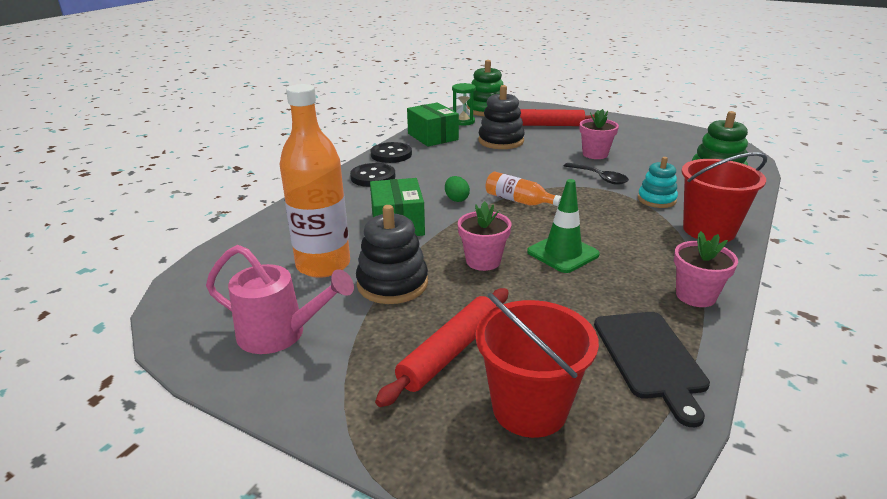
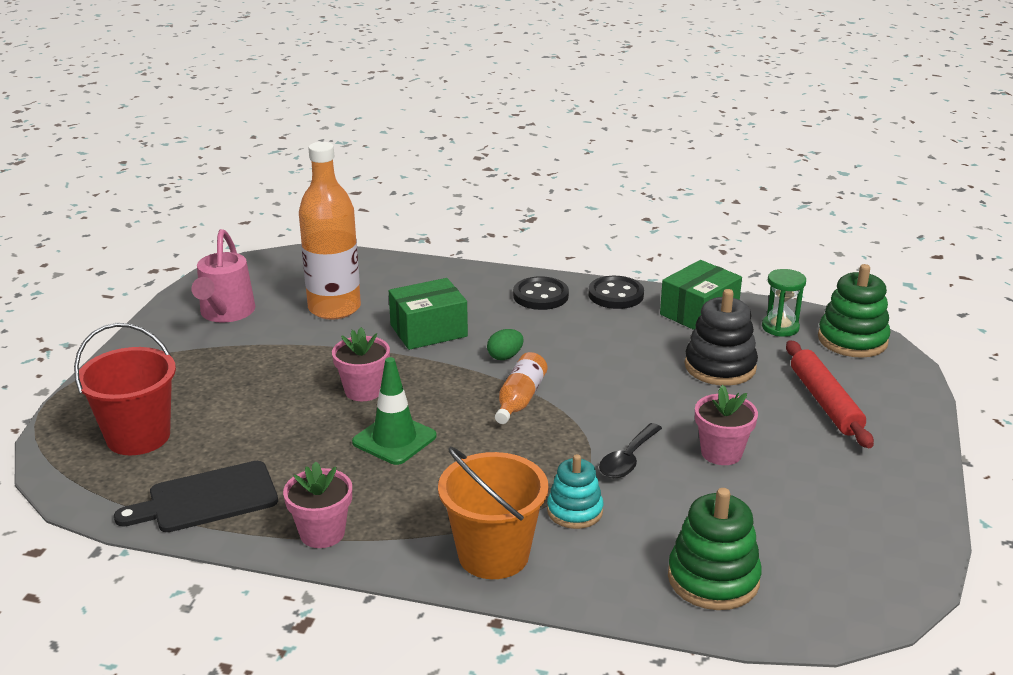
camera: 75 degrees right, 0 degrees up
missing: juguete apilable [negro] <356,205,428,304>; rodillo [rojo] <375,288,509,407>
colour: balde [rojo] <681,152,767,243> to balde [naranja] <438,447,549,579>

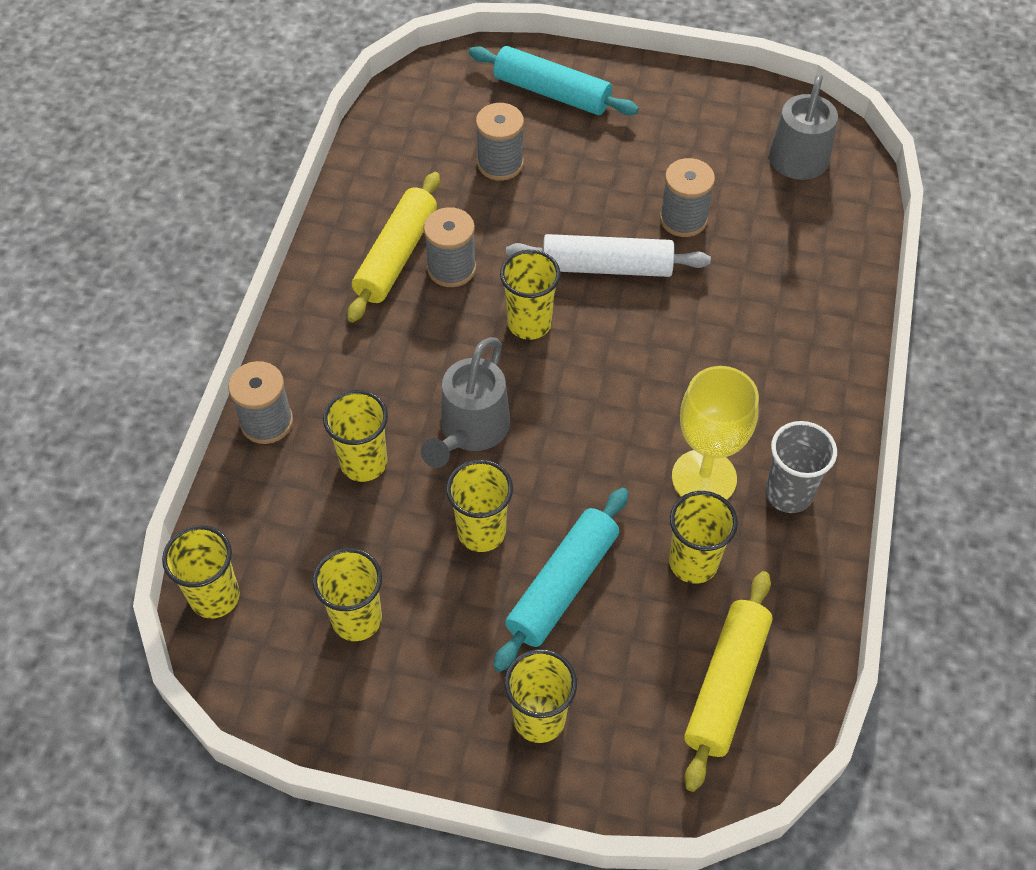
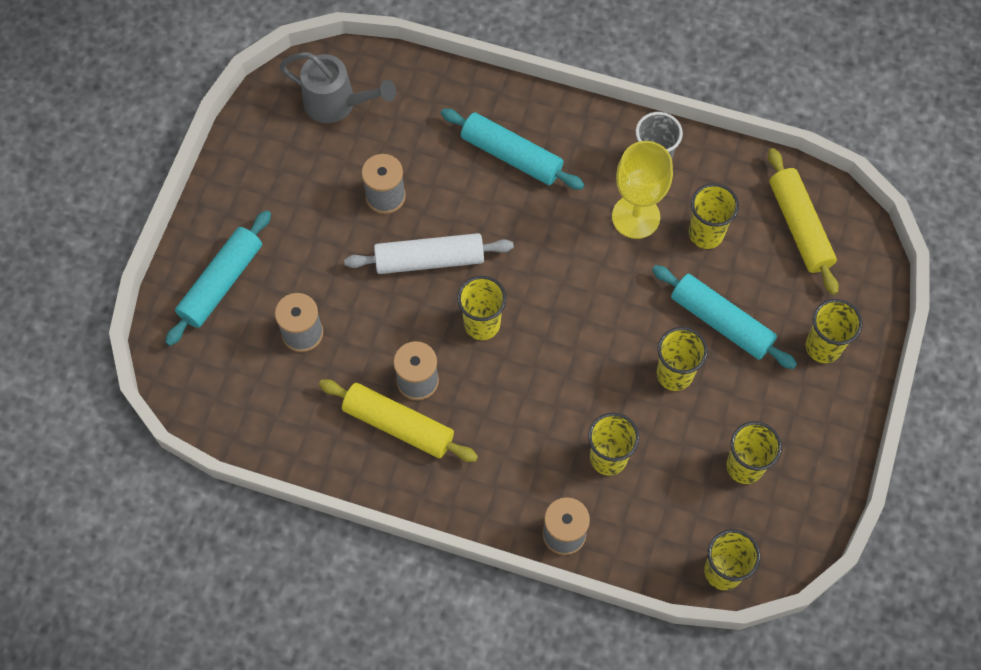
camera: 85 degrees left, 10 degrees up
missing: regadera [gris] <421,337,510,468>
appeared: rodillo [turquesa] <441,109,585,190>
spun: rodillo [blanco] <506,234,711,277> = <344,233,514,274> 75 degrees clockwise; rodillo [amarillo] <684,571,773,792> = <768,148,839,295> 45 degrees clockwise

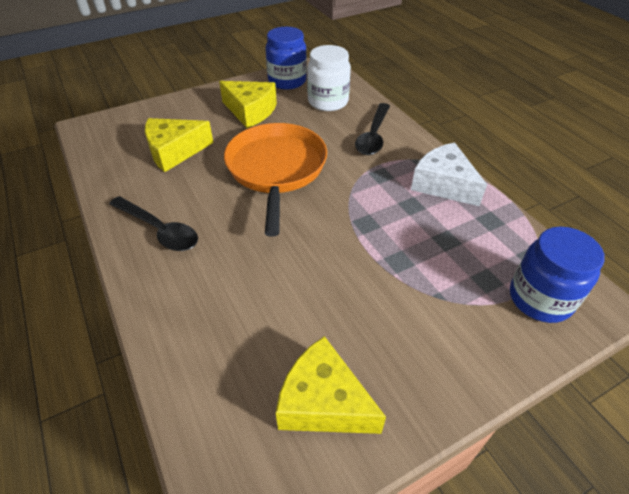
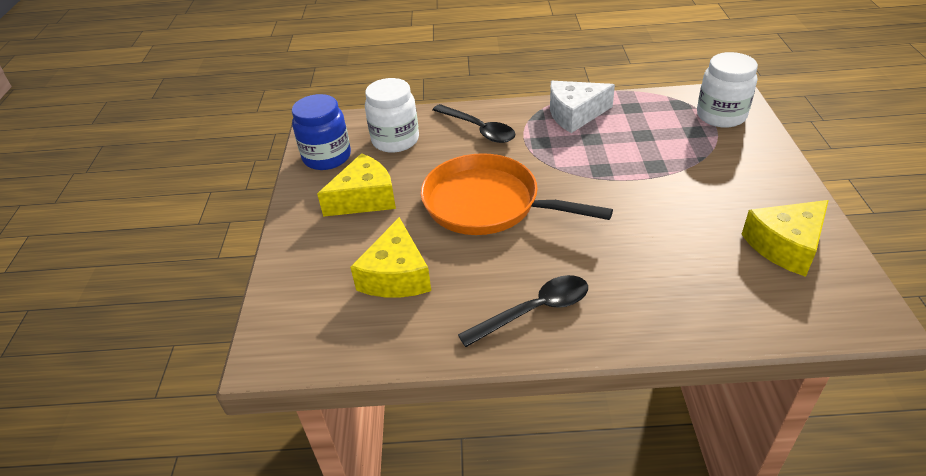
camera: 60 degrees left, 5 degrees down
colour: tarro [azul] <510,226,605,323> to tarro [blanco] <697,52,758,128>

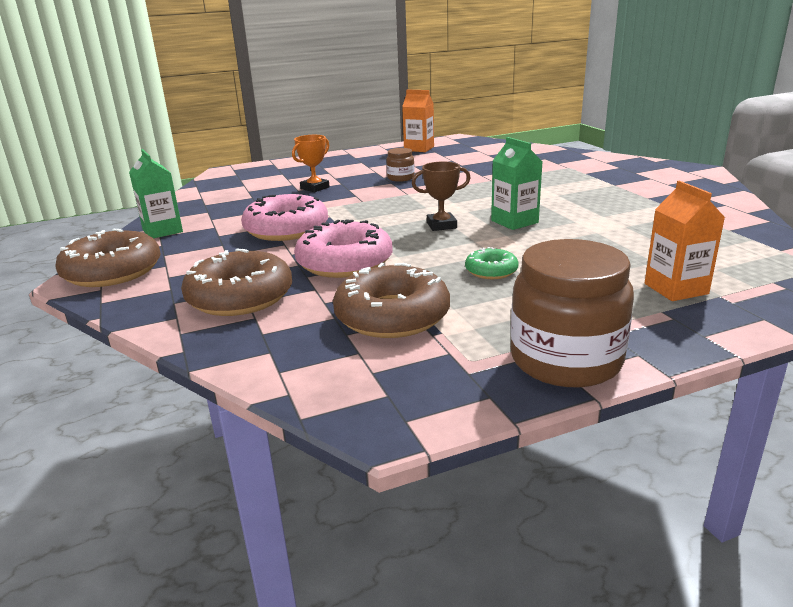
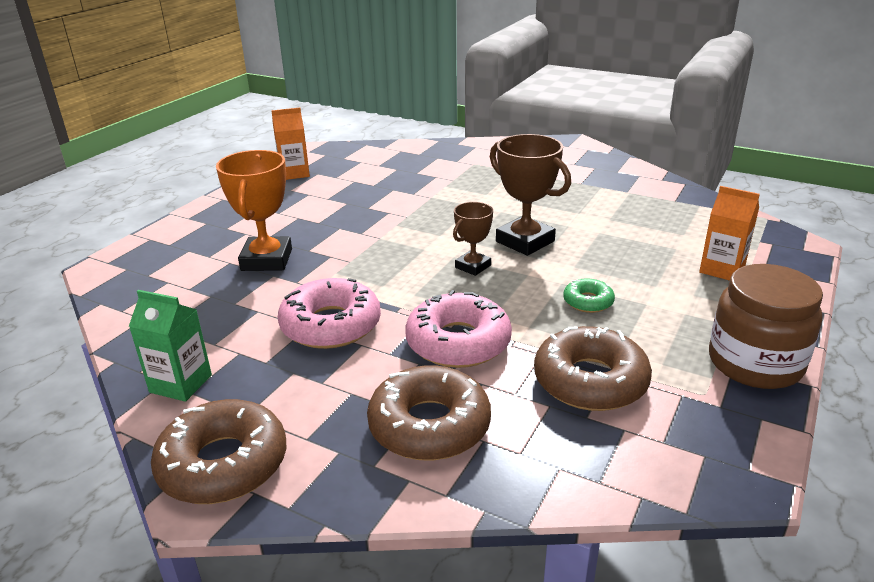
camera: 40 degrees left, 5 degrees up
missing: tarro [marrón] <386,148,415,182>
exchanged: cartón de leche [verde] <491,137,543,230> to trofeo [marrón] <490,134,571,256>
size: trofeo [naranja] <292,135,330,192> = <216,150,292,271> x1.71

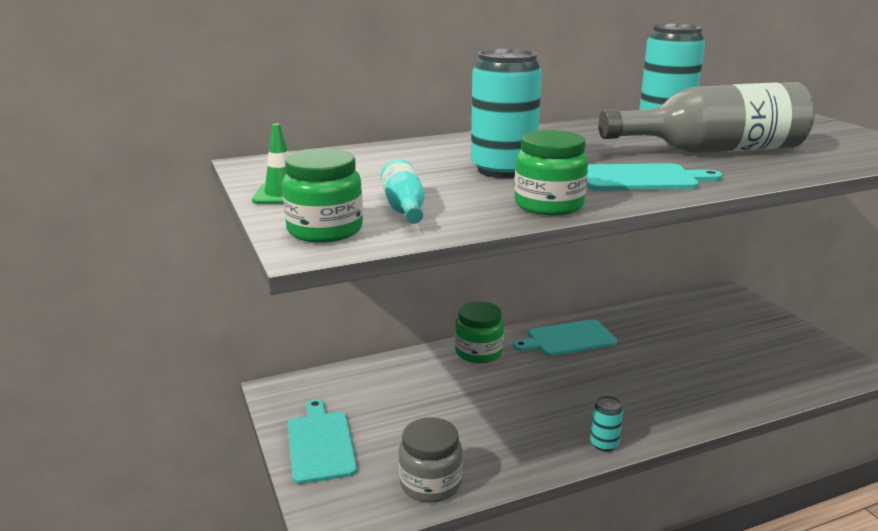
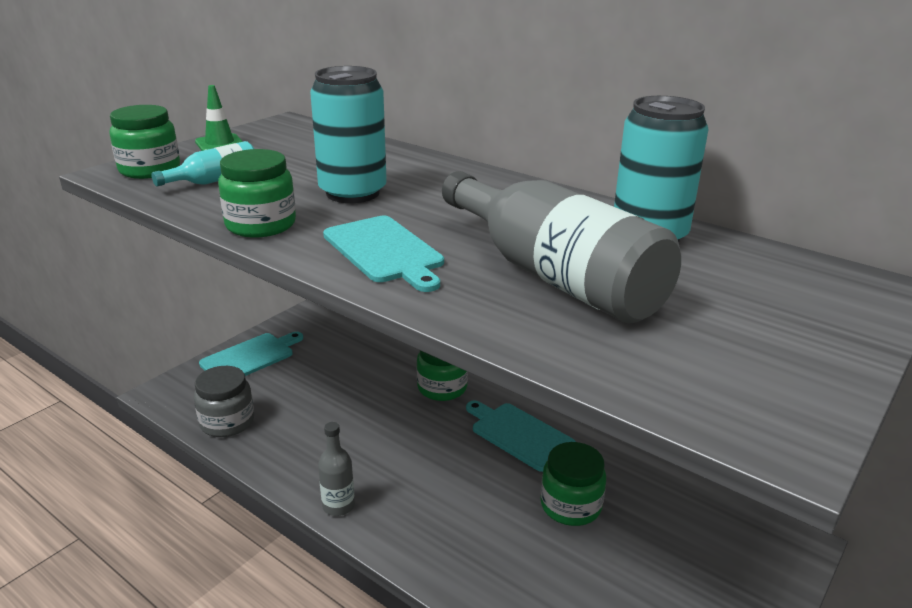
camera: 60 degrees right, 5 degrees up
appeared: tarro [verde] <541,442,606,526>
exchanged: lata [turquesa] <590,396,623,451> to botella [gris] <318,422,355,516>

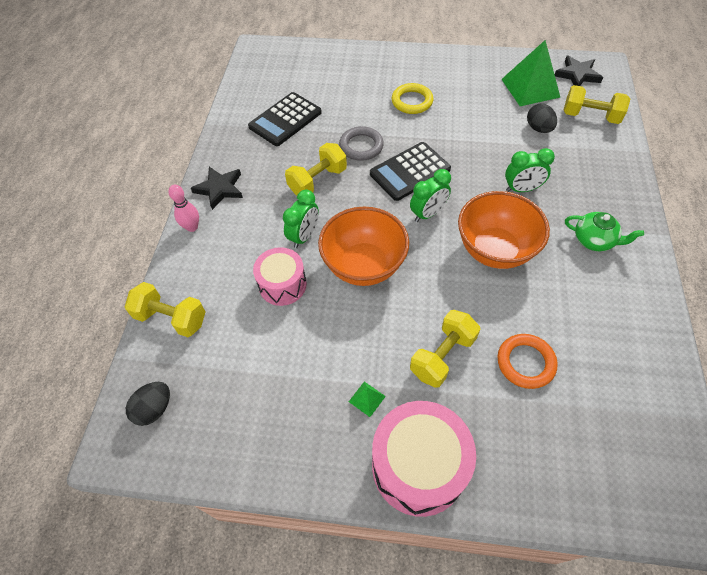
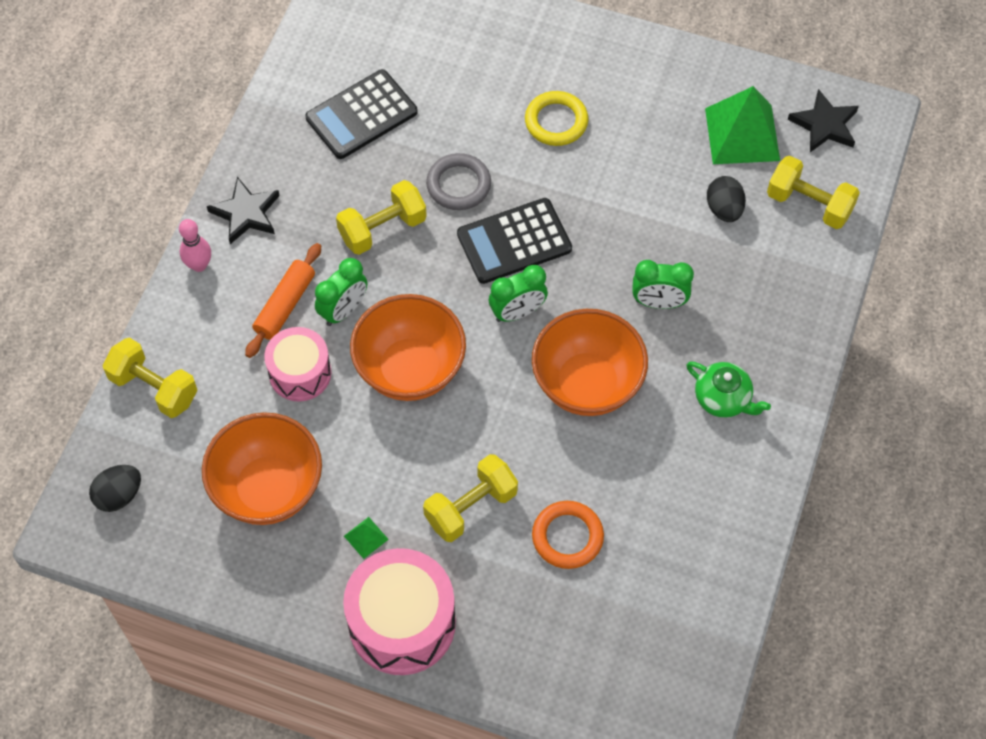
camera: 10 degrees right, 5 degrees up
appeared: cuenco [naranja] <202,412,322,525>; rodillo [naranja] <245,243,321,358>

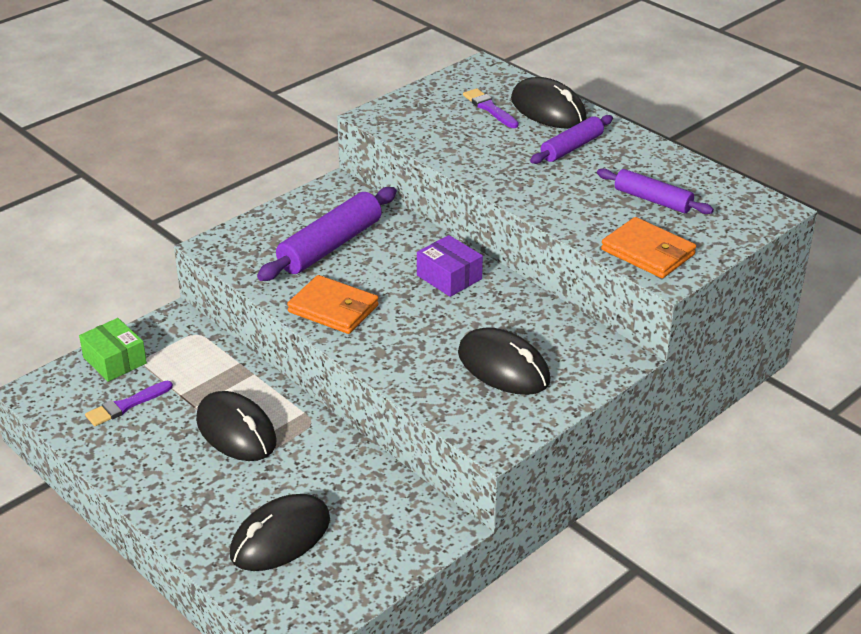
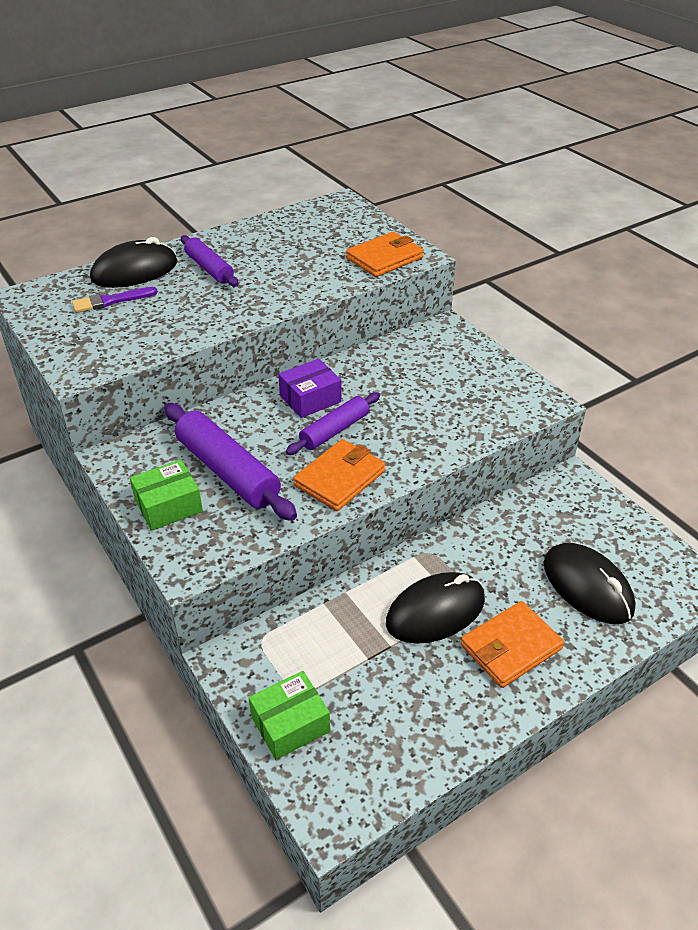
camera: 80 degrees left, 5 degrees up
missing: pincel [morado] <85,381,173,426>; ratón [negro] <458,327,550,395>
appeared: caja [verde] <130,460,203,531>; cartera [naranja] <461,601,564,688>
relocated: rodillo [morado] <597,168,714,214> to <286,392,380,455>

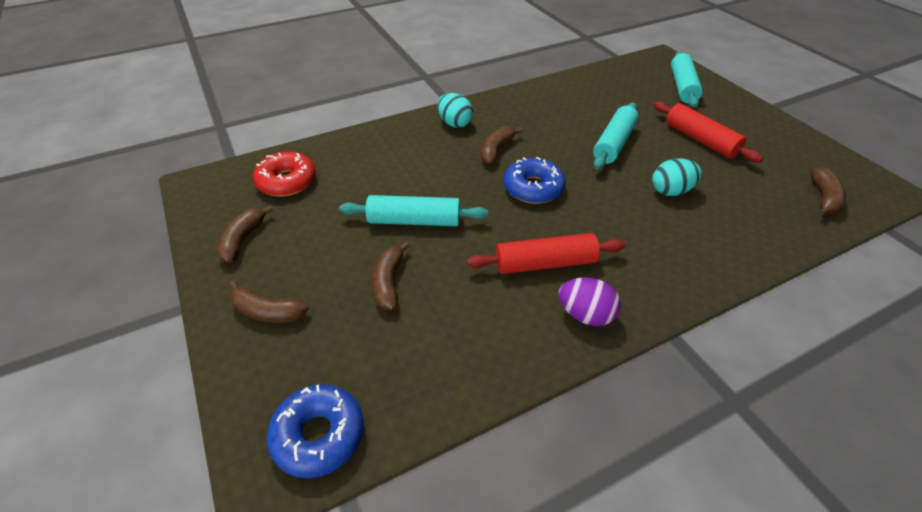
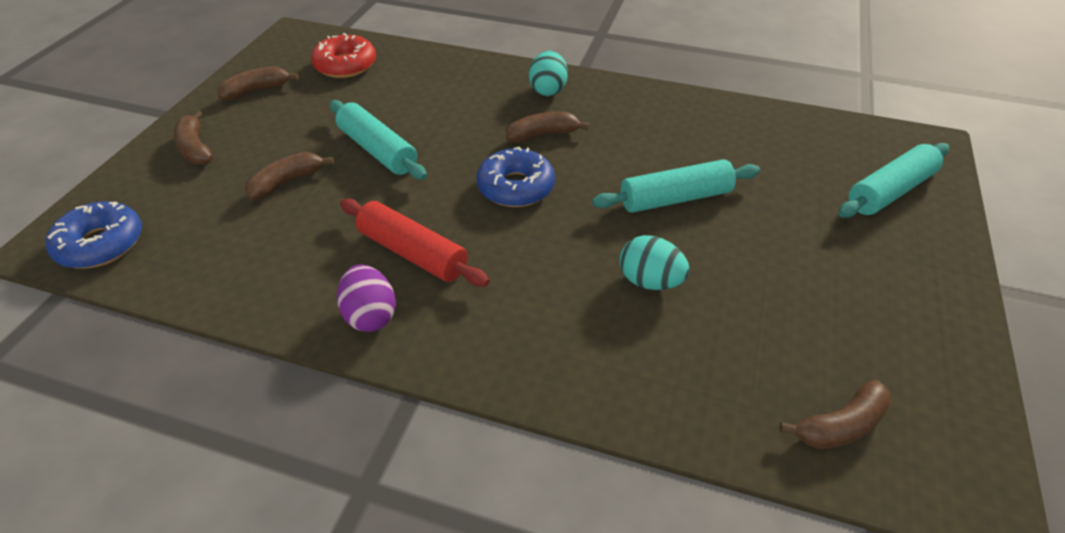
camera: 45 degrees right, 0 degrees up
missing: rodillo [rojo] <654,101,763,163>

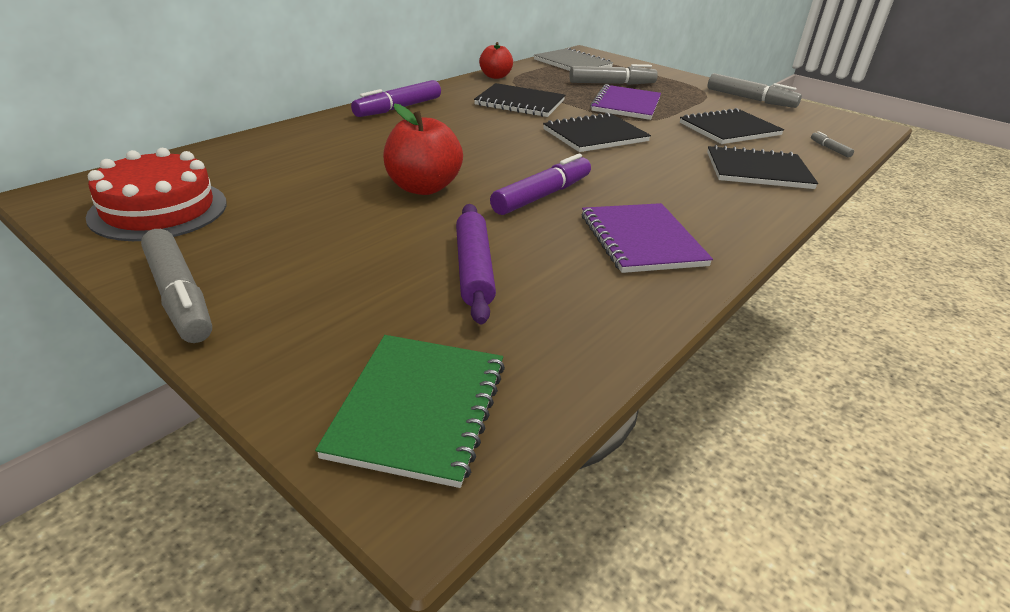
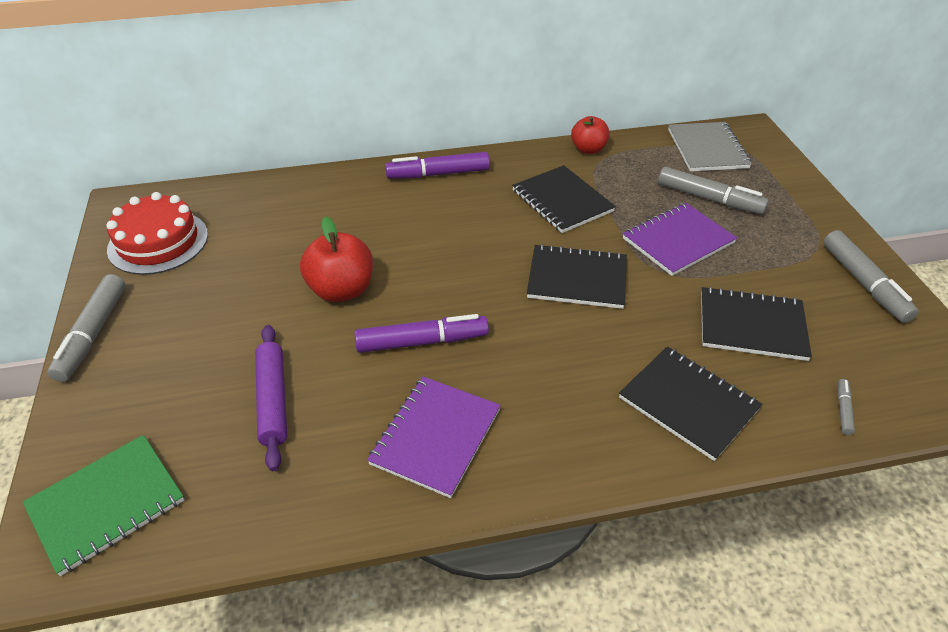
camera: 40 degrees right, 10 degrees up
spun: rodillo [morado] <456,204,496,324> = <255,325,287,471> 45 degrees counterclockwise

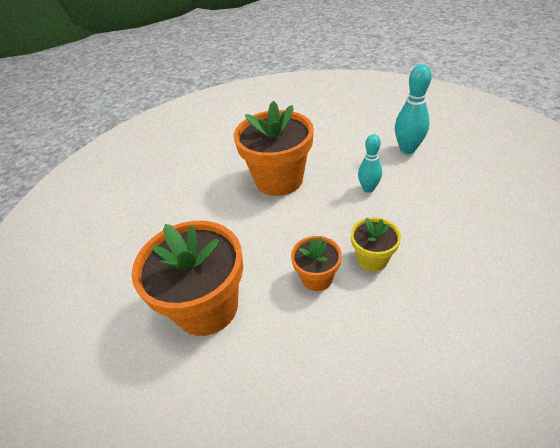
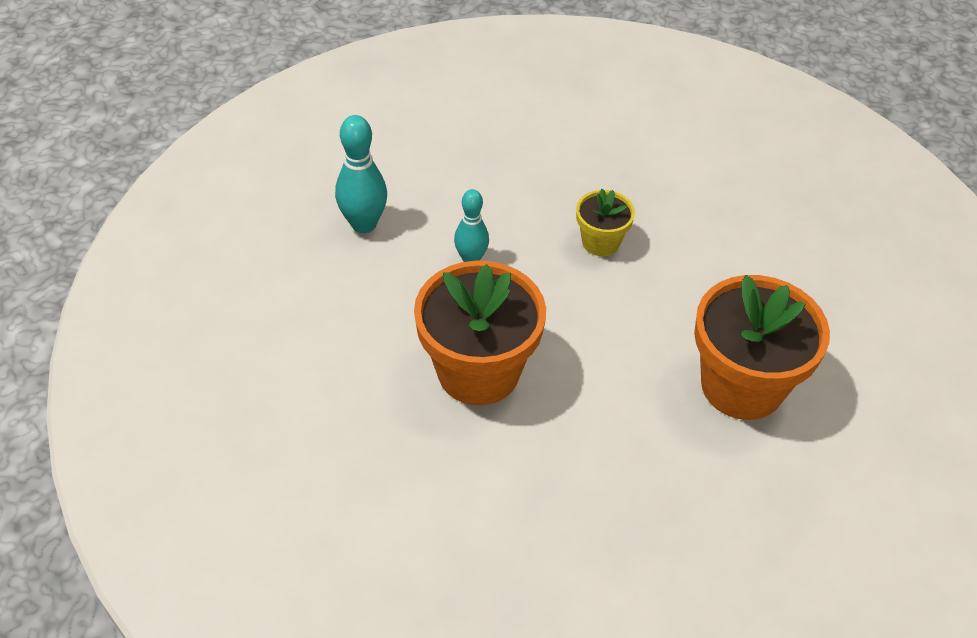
camera: 115 degrees left, 5 degrees up
missing: maceta [naranja] <291,236,342,291>

